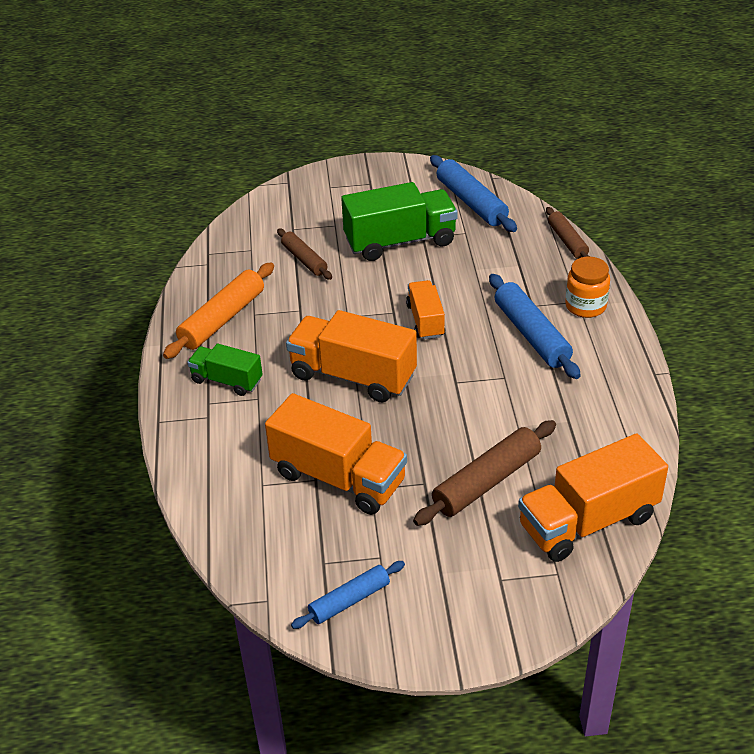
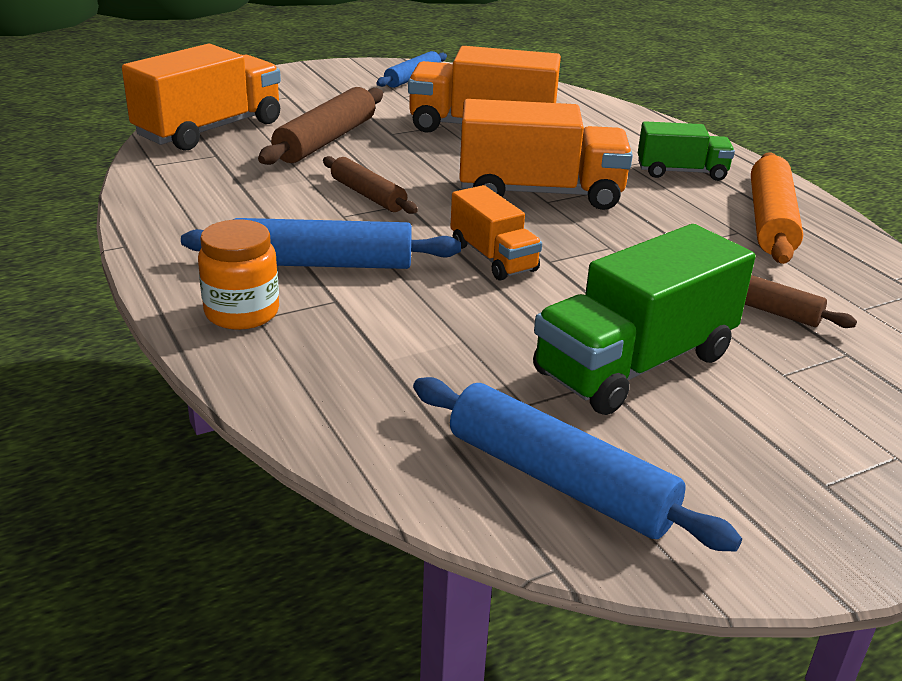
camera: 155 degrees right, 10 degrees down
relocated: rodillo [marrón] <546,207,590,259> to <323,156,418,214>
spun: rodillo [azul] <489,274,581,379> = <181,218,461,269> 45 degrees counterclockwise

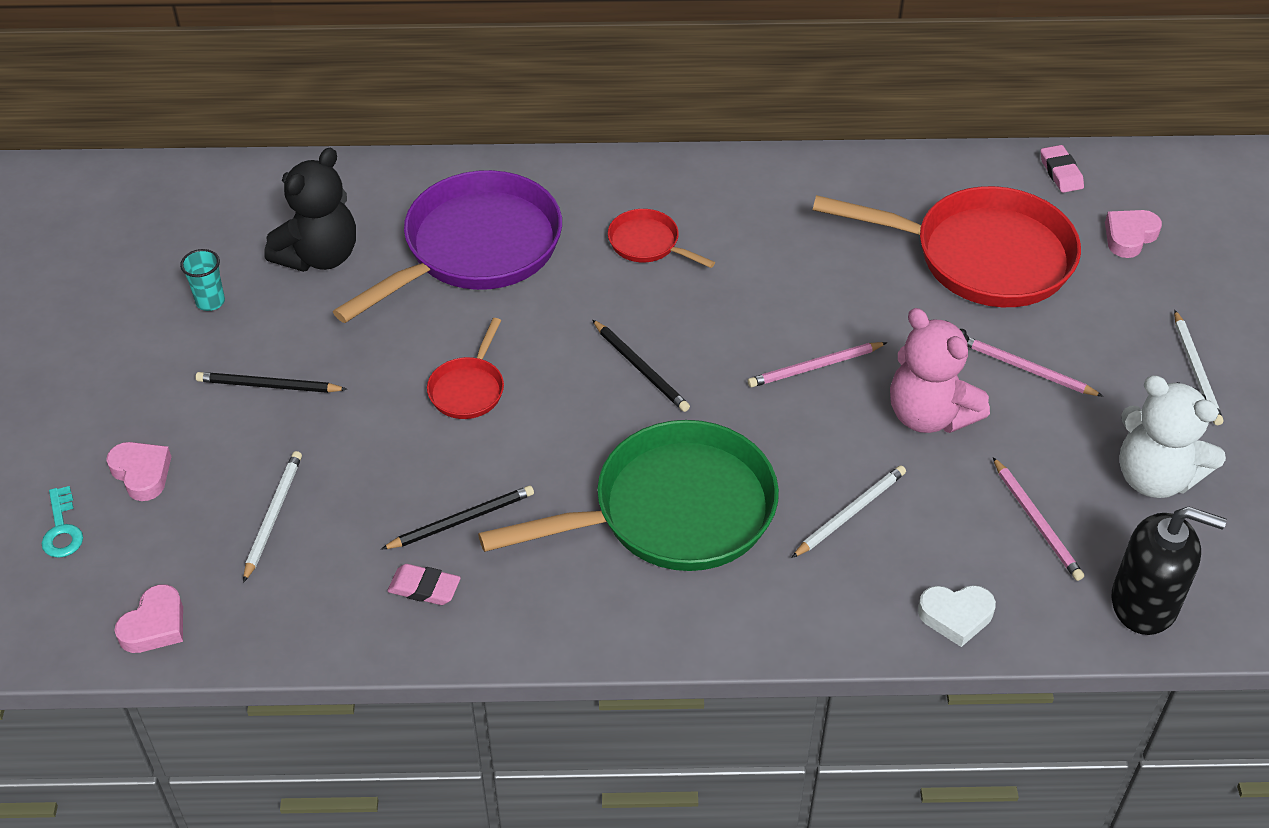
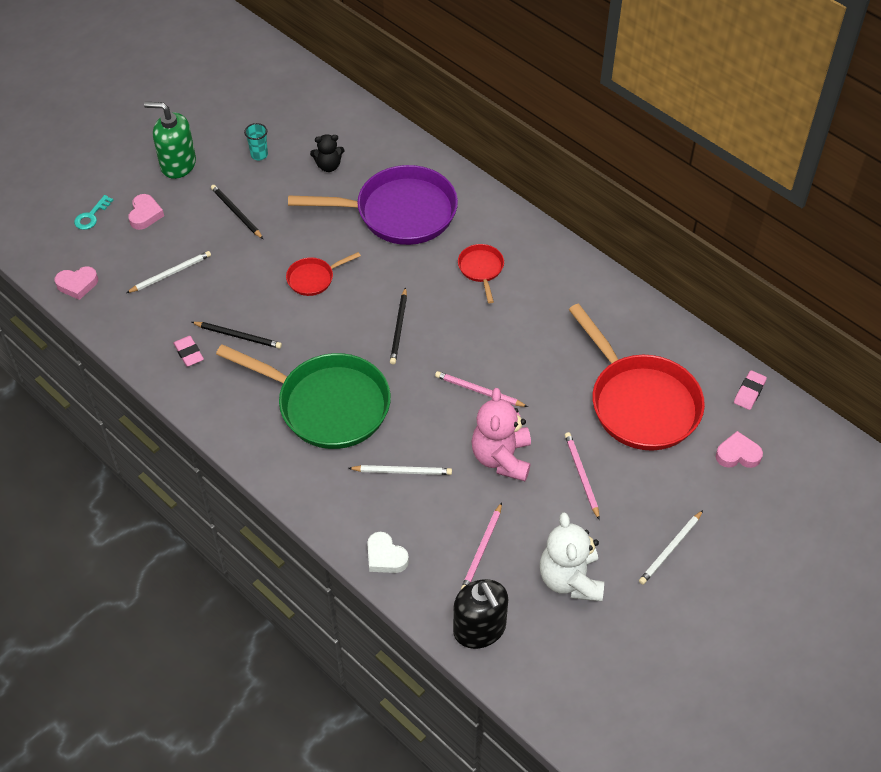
camera: 45 degrees right, 5 degrees up
appeared: dispensador de jabón [verde] <144,102,196,179>
size: osito [negro] <264,148,356,272> = <310,134,344,172> x0.57

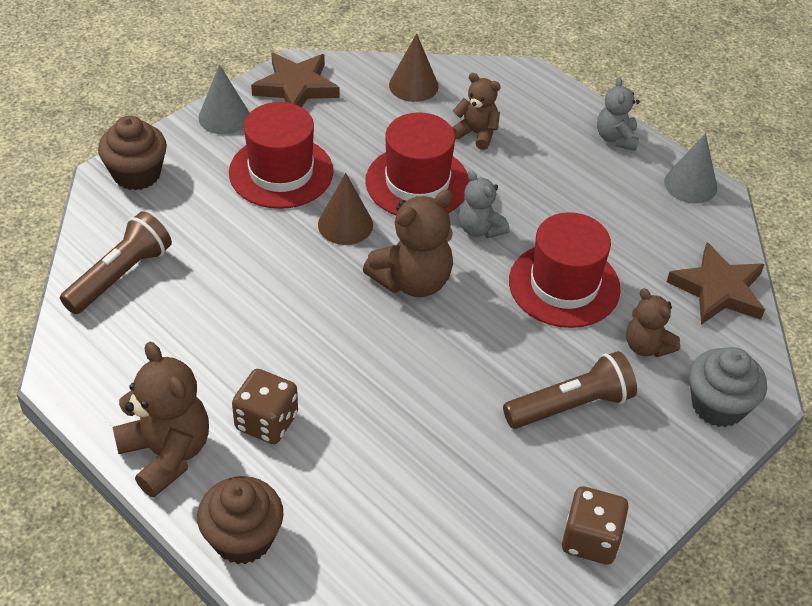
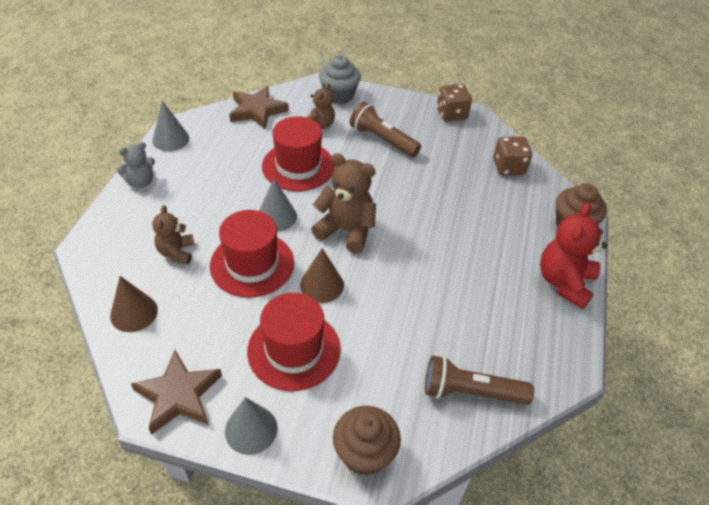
camera: 120 degrees left, 0 degrees up
relocated: dado [marrón] <232,369,298,444> to <493,136,532,176>
exchanged: osito [gris] <459,170,510,238> to cono [gris] <259,179,297,231>
colour: osito [marrón] <112,342,209,498> to osito [rojo] <540,202,607,309>

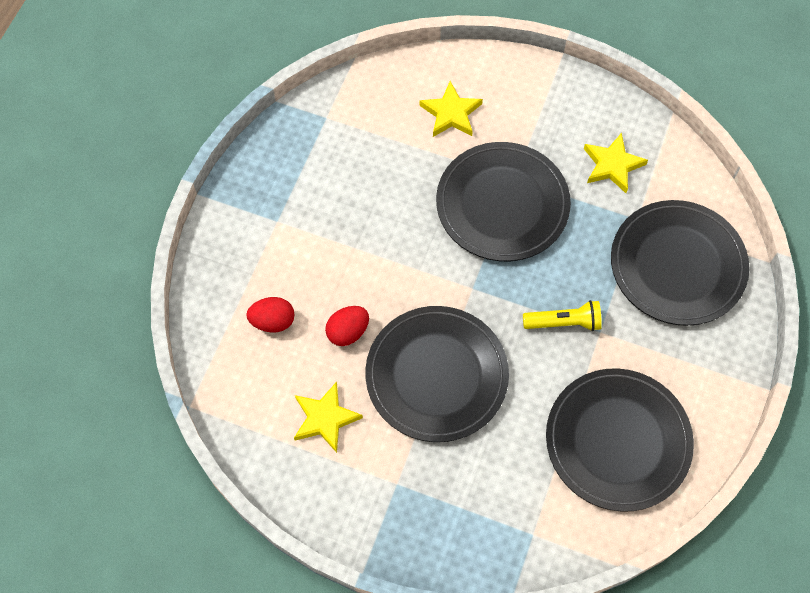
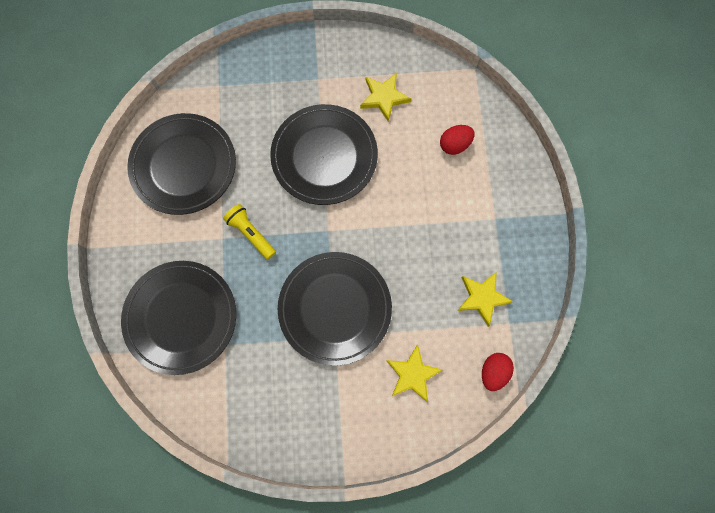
camera: 155 degrees right, 10 degrees up
relocated: huevo [rojo] <325,306,369,346> to <482,353,514,391>; estrella [amarillo] <584,133,648,193> to <457,271,513,327>
spun: lámpara de mano [amarillo] <523,300,602,331> = <223,204,276,260> 75 degrees clockwise

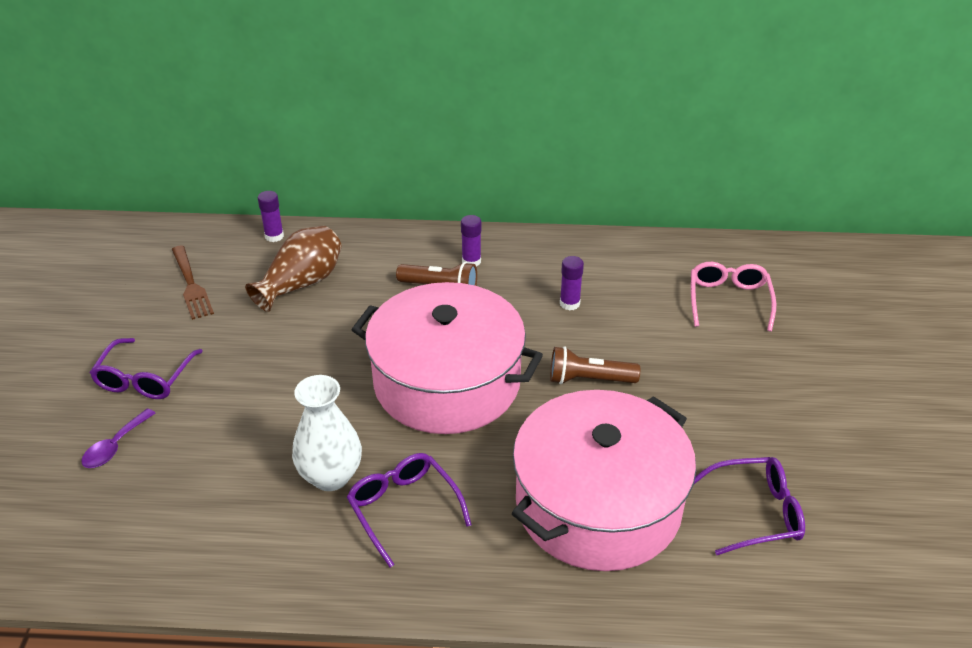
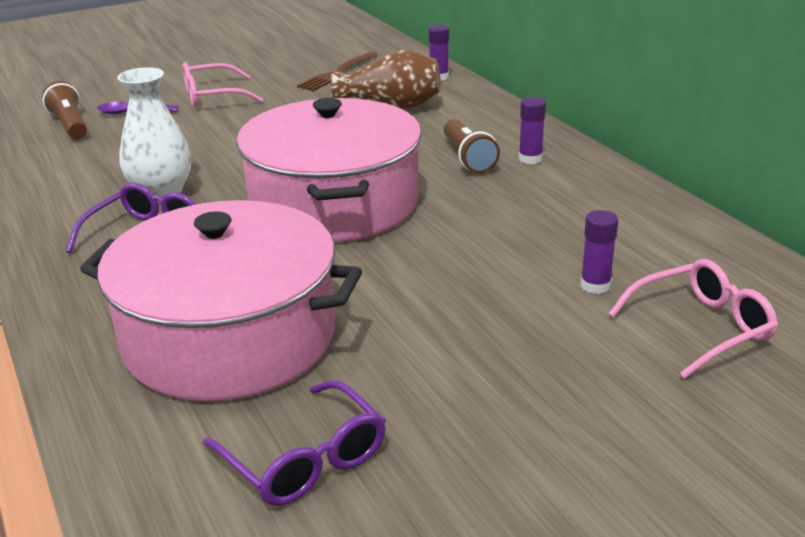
camera: 60 degrees right, 10 degrees down
relocated: lámpara de mano [marrón] <550,346,640,384> to <42,81,87,139>; barra de pegamento [morado] <560,256,584,311> to <580,210,618,294>
colour: gafas [morado] <90,338,203,399> to gafas [rosa] <183,62,263,108>

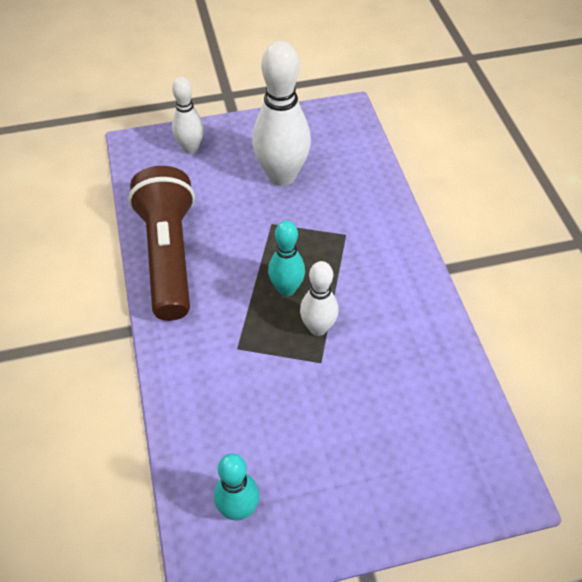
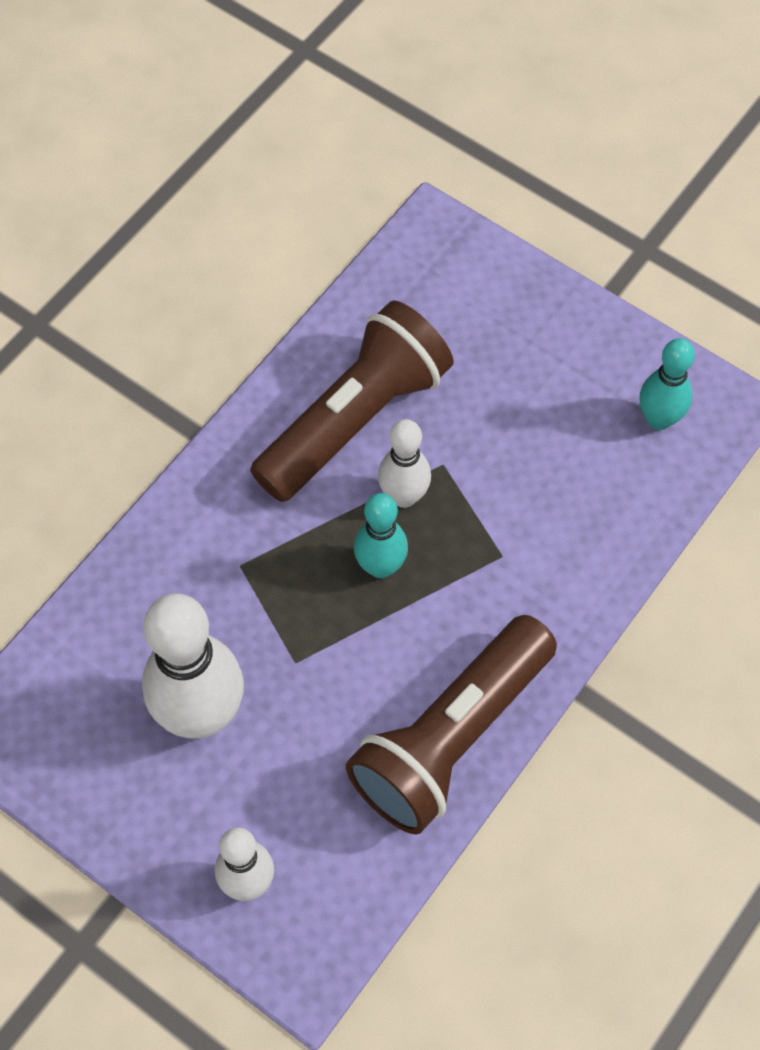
camera: 130 degrees left, 10 degrees up
appeared: lámpara de mano [marrón] <250,300,454,502>

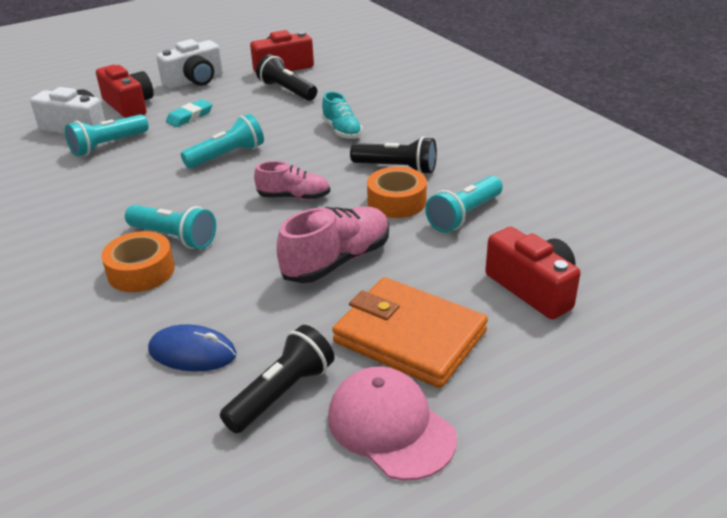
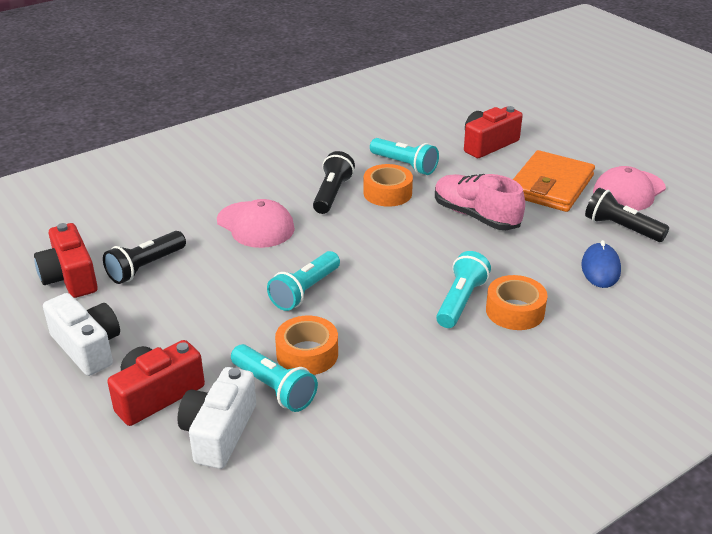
camera: 95 degrees left, 0 degrees up
missing: goma de borrar [turquesa] <166,99,213,127>; zapato [rosa] <254,161,330,200>
appeared: cinta adhesiva [naranja] <275,316,338,375>
exchanged: zapato [turquesa] <322,92,363,139> to gorra [rosa] <217,199,295,248>
spun: lámpara de mano [turquesa] <181,114,264,169> = <267,251,340,311> 105 degrees counterclockwise

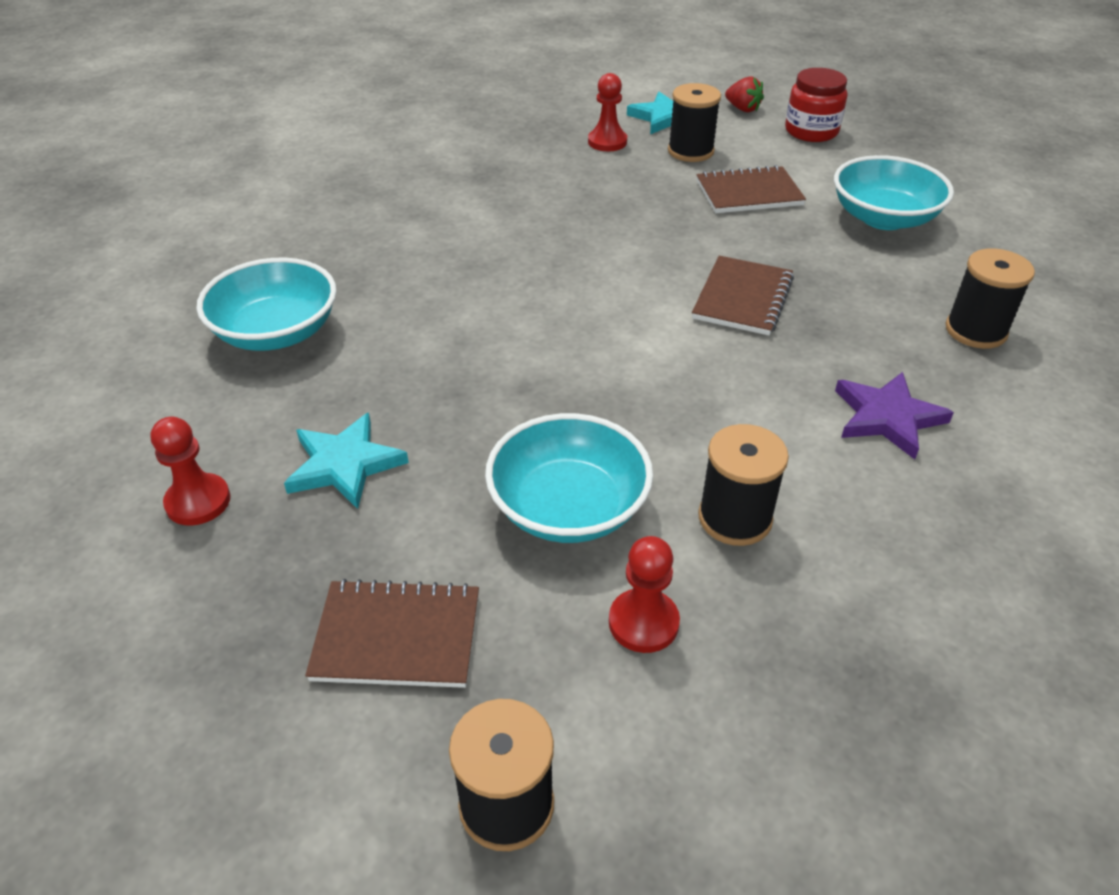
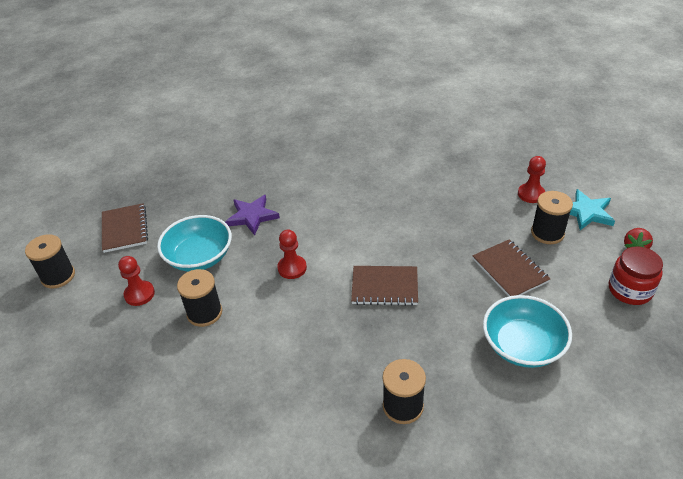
camera: 75 degrees right, 0 degrees up
missing: cuenco [turquesa] <196,258,337,351>; estrella [turquesa] <284,413,409,509>
relocated: peón [rojo] <150,417,231,526> to <277,229,307,279>; estrella [morado] <835,372,954,459> to <225,195,280,235>

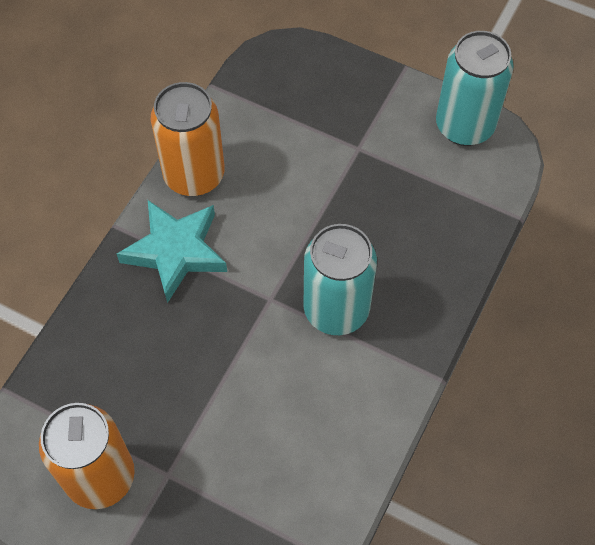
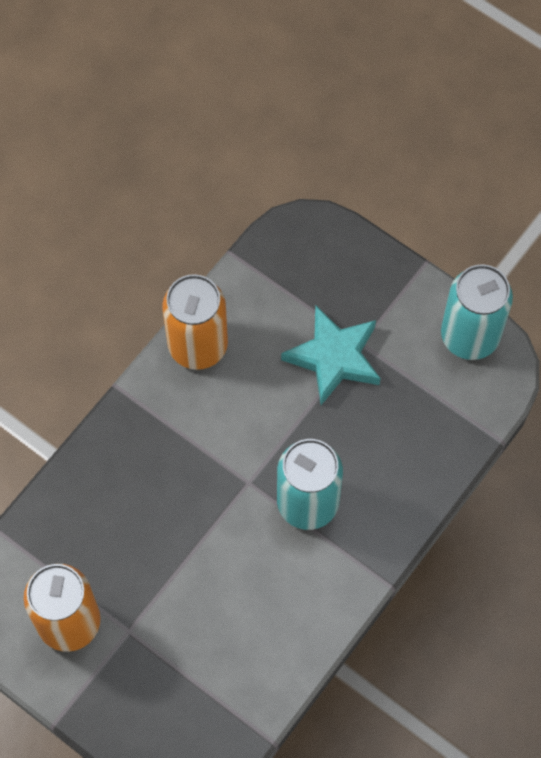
camera: 10 degrees right, 5 degrees up
relocated: estrella [turquesa] <117,200,227,303> to <281,306,381,405>

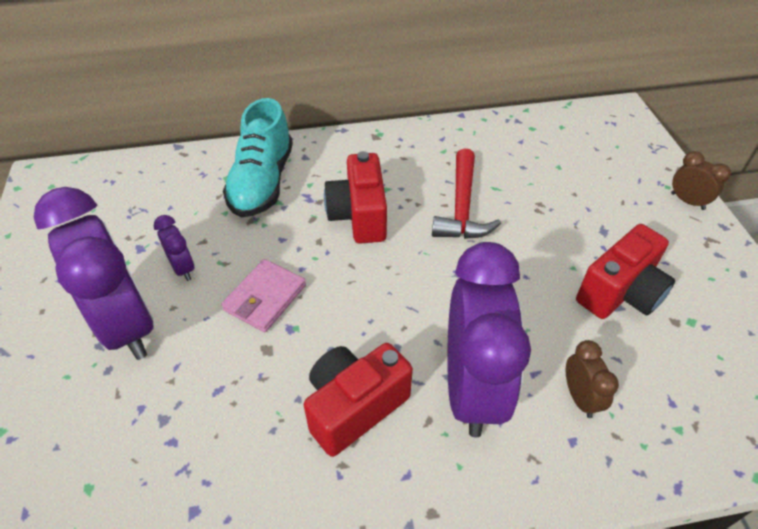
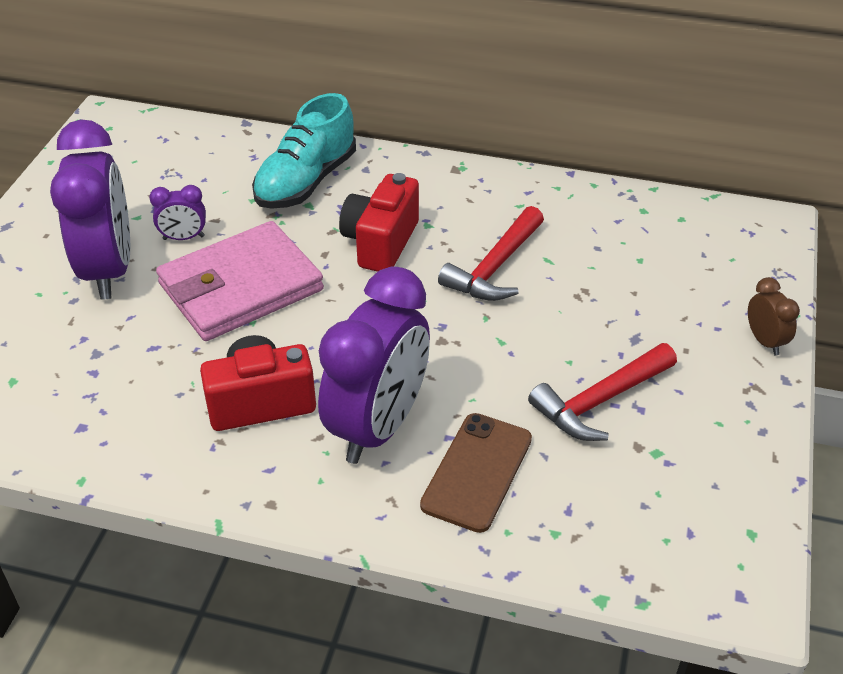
camera: 25 degrees right, 5 degrees down
exchanged: despertador [marrón] <566,340,619,418> to móvil [marrón] <420,413,532,533>; cámara [rojo] <576,224,675,319> to martillo [rojo] <528,343,677,441>
spun: despertador [morado] <154,215,194,281> = <149,185,206,240> 90 degrees clockwise
size: cartera [rosa] <221,259,306,332> = <156,221,324,341> x1.86

